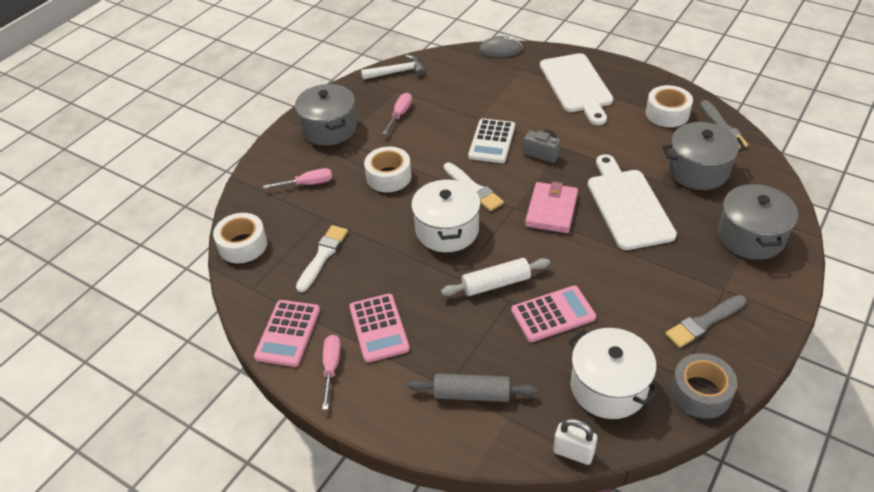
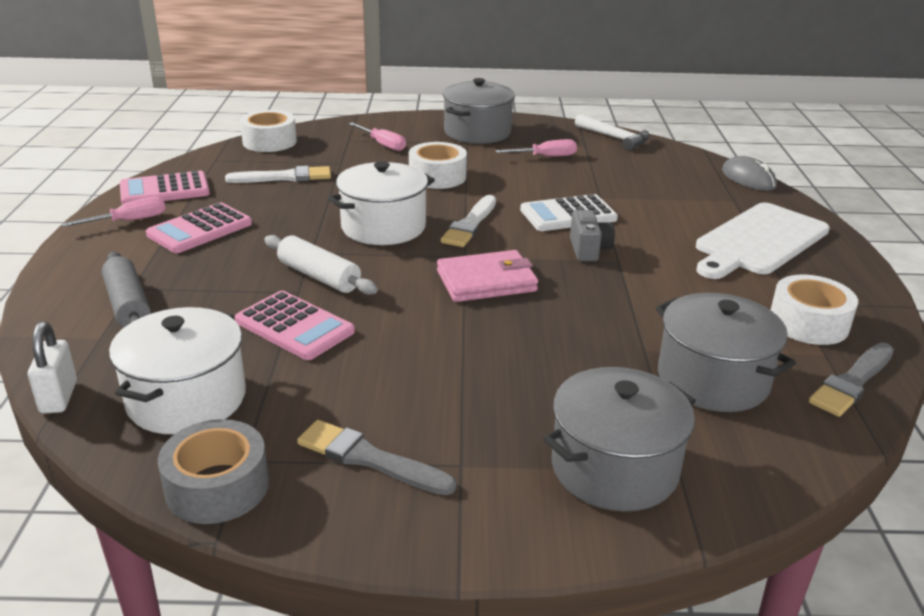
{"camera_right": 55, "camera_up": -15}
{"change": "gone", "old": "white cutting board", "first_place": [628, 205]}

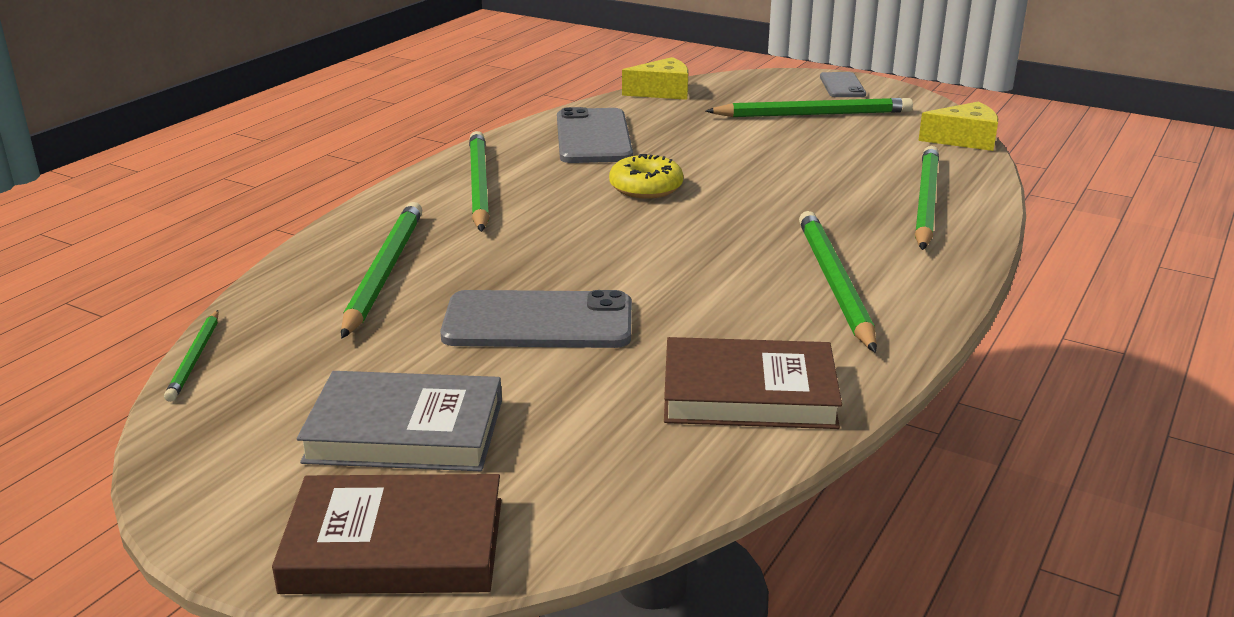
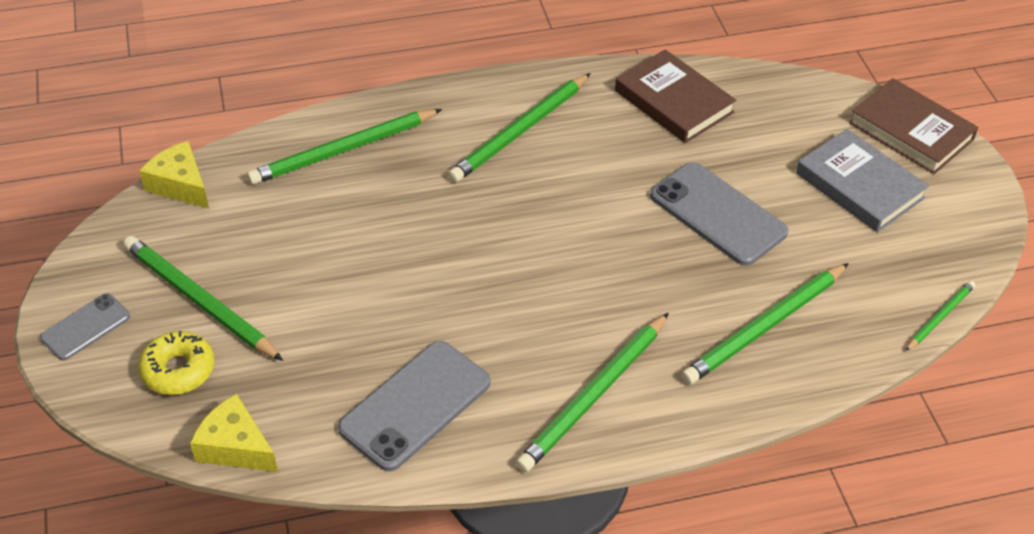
{"camera_right": -135, "camera_up": 20}
{"change": "shifted", "old": "yellow donut", "first_place": [646, 188], "second_place": [178, 370]}

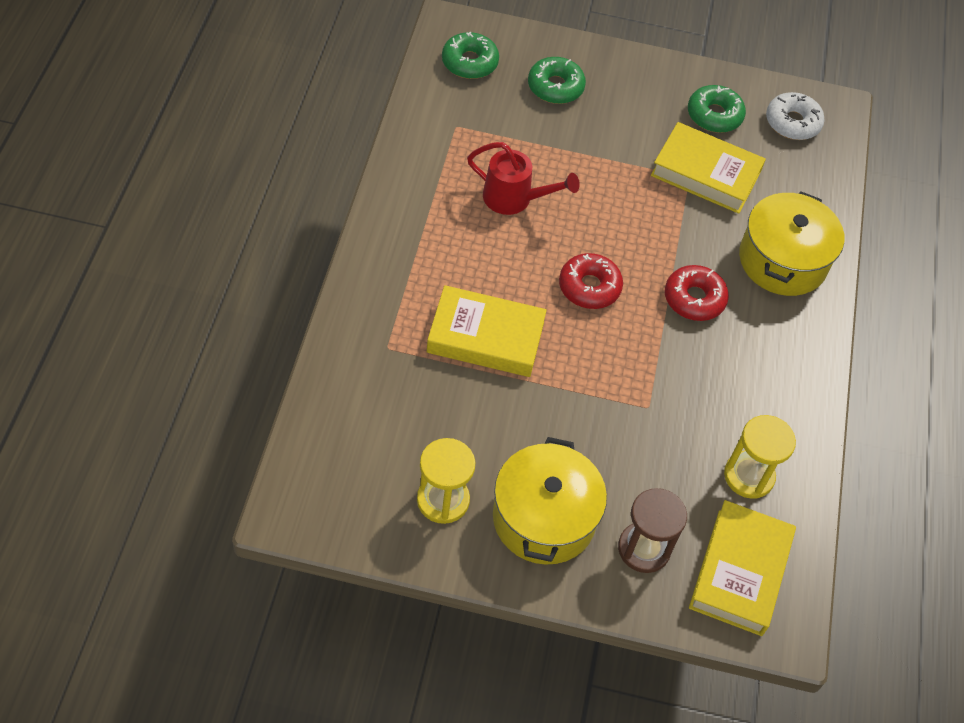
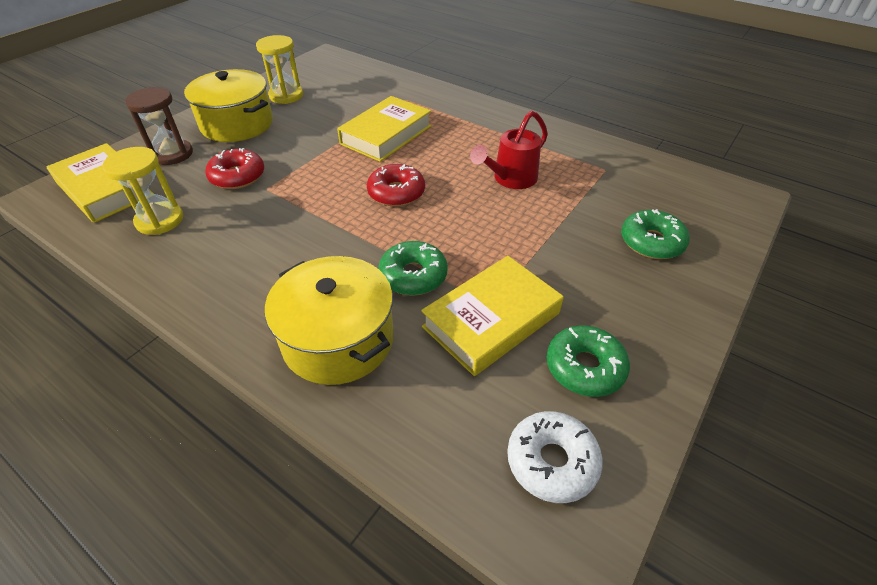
{"camera_right": 120, "camera_up": -10}
{"change": "shifted", "old": "red donut", "first_place": [694, 299], "second_place": [237, 176]}
{"change": "shifted", "old": "green donut", "first_place": [469, 62], "second_place": [413, 275]}

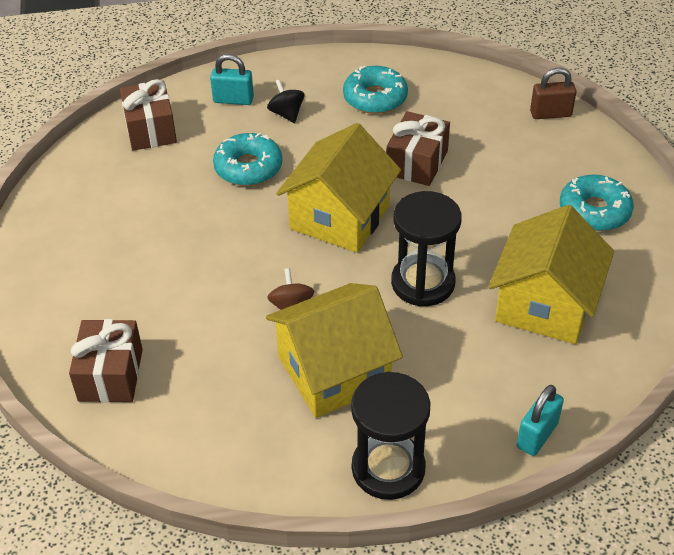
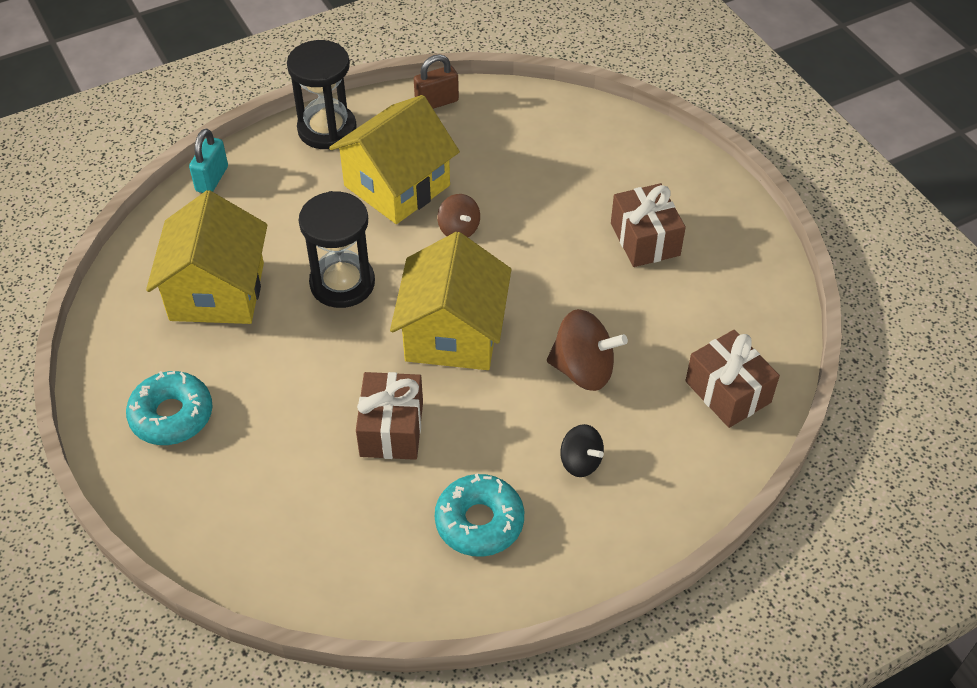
{"camera_right": 160, "camera_up": 5}
{"change": "shifted", "old": "brown padlock", "first_place": [550, 114], "second_place": [436, 102]}
{"change": "swapped", "old": "turquoise donut", "new": "brown spinning top", "first_place": [248, 167], "second_place": [583, 370]}
{"change": "shifted", "old": "brown gift", "first_place": [110, 375], "second_place": [645, 239]}
{"change": "gone", "old": "turquoise padlock", "first_place": [233, 100]}

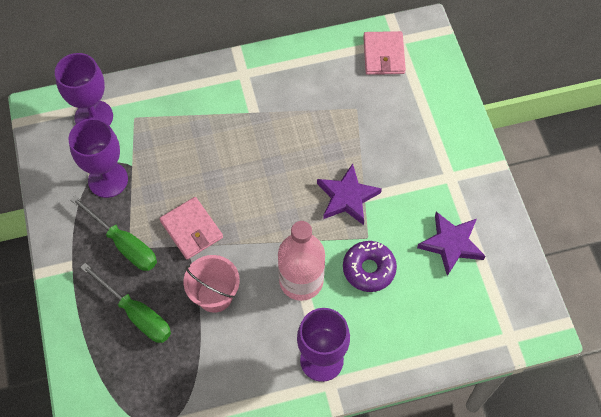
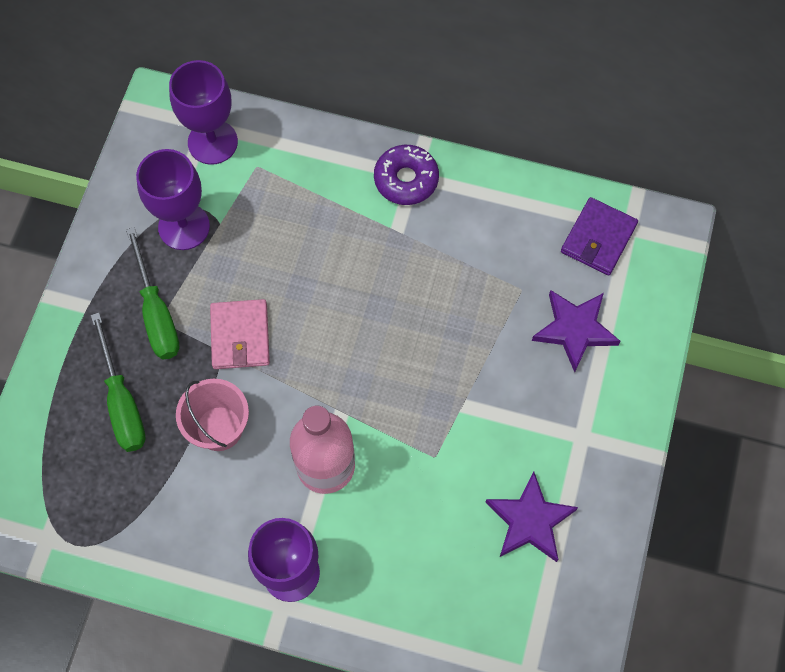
{"camera_right": 30, "camera_up": 5}
{"change": "shifted", "old": "purple donut", "first_place": [369, 269], "second_place": [406, 180]}
{"change": "shifted", "old": "purple star", "first_place": [347, 197], "second_place": [575, 330]}
{"change": "repainted", "old": "pink wallet", "new": "purple wallet", "first_place": [383, 55], "second_place": [598, 238]}

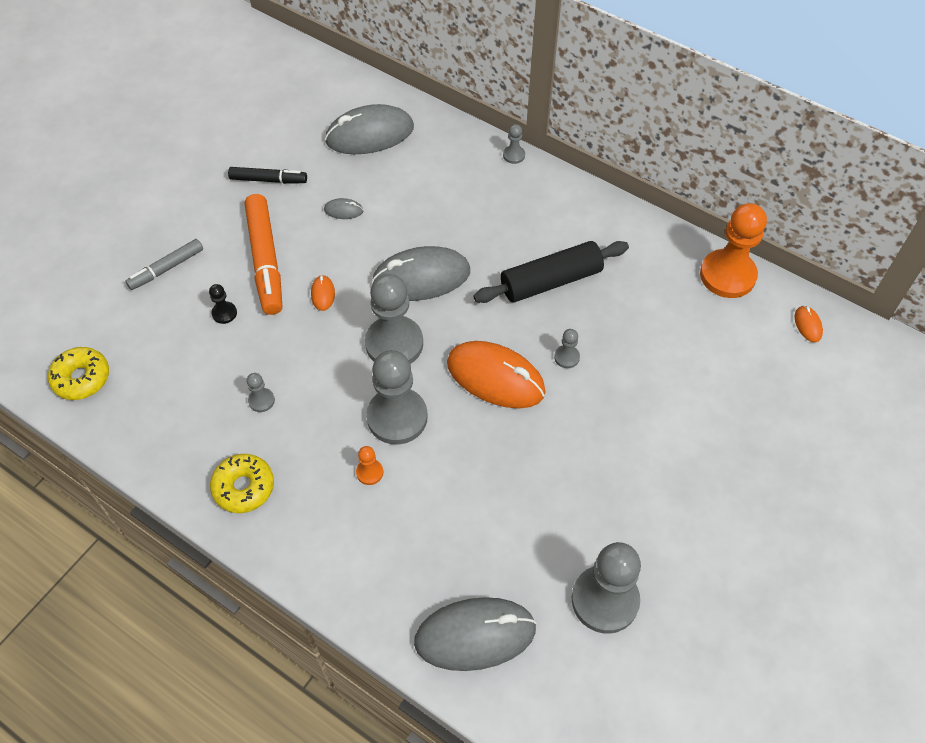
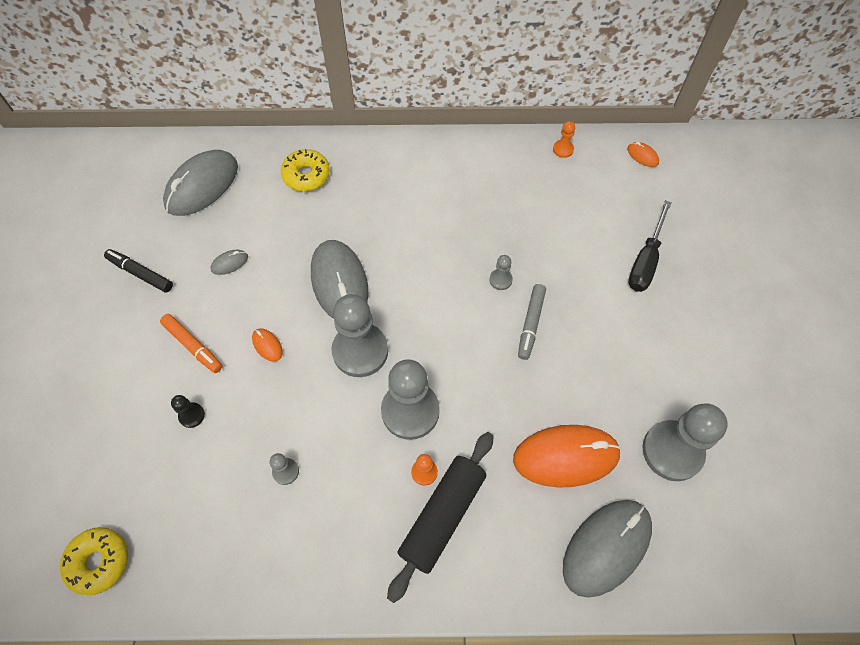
{"camera_right": -35, "camera_up": 5}
{"change": "rotated", "old": "black marker", "first_place": [268, 180], "second_place": [140, 273], "degrees": -120}
{"change": "scaled", "old": "orange marker", "first_place": [265, 260], "second_place": [193, 346], "factor": 0.58}
{"change": "shifted", "old": "yellow donut", "first_place": [244, 487], "second_place": [306, 175]}
{"change": "rotated", "old": "grey mouse", "first_place": [421, 277], "second_place": [339, 282], "degrees": -60}
{"change": "shifted", "old": "black rolling pin", "first_place": [551, 281], "second_place": [442, 516]}
{"change": "shifted", "old": "orange mouse", "first_place": [495, 377], "second_place": [566, 457]}
{"change": "shifted", "old": "grey marker", "first_place": [166, 268], "second_place": [530, 324]}
{"change": "scaled", "old": "orange pawn", "first_place": [727, 275], "second_place": [563, 149], "factor": 0.43}
{"change": "new", "new": "black screwdriver", "second_place": [645, 261]}
{"change": "gone", "old": "grey pawn", "first_place": [514, 155]}

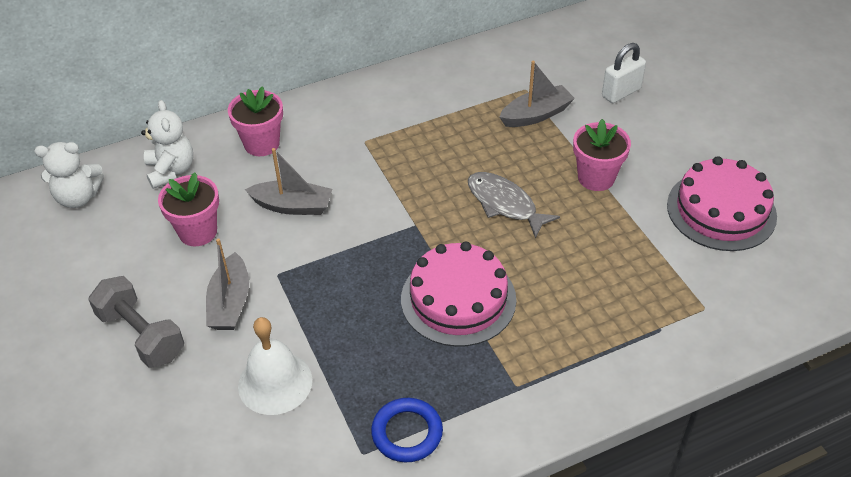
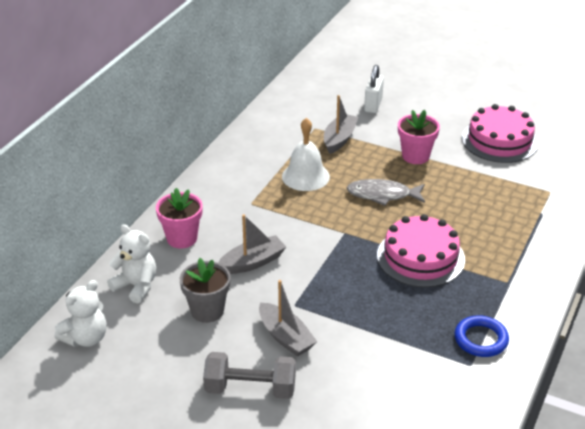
{"camera_right": -40, "camera_up": -10}
{"change": "repainted", "old": "pink flower pot", "new": "grey flower pot", "first_place": [198, 232], "second_place": [207, 311]}
{"change": "shifted", "old": "white bell", "first_place": [275, 382], "second_place": [305, 176]}

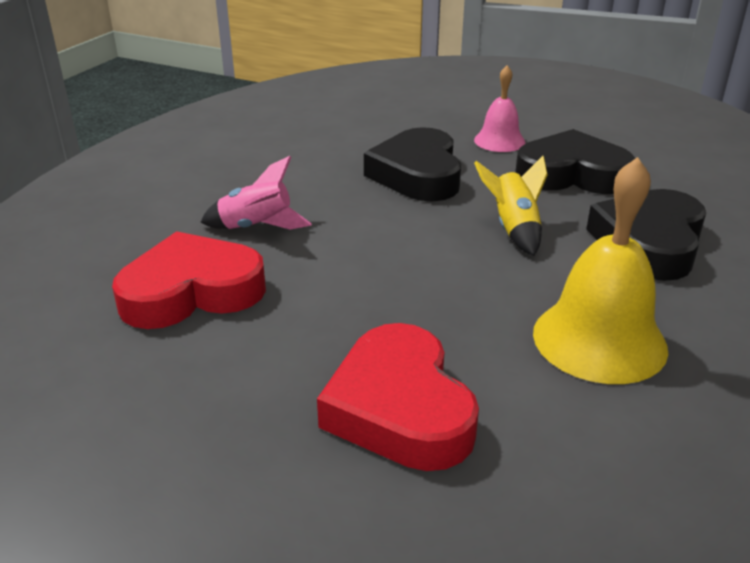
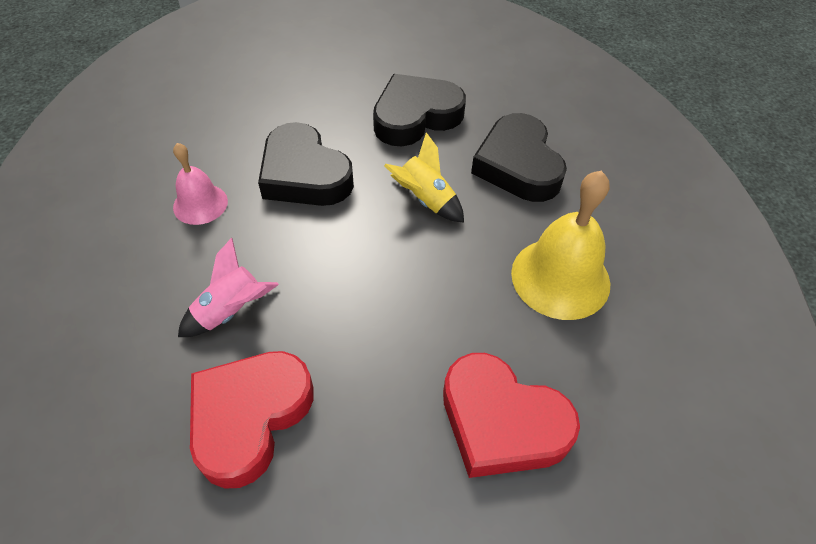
{"camera_right": -40, "camera_up": 20}
{"change": "shifted", "old": "pink bell", "first_place": [499, 141], "second_place": [200, 204]}

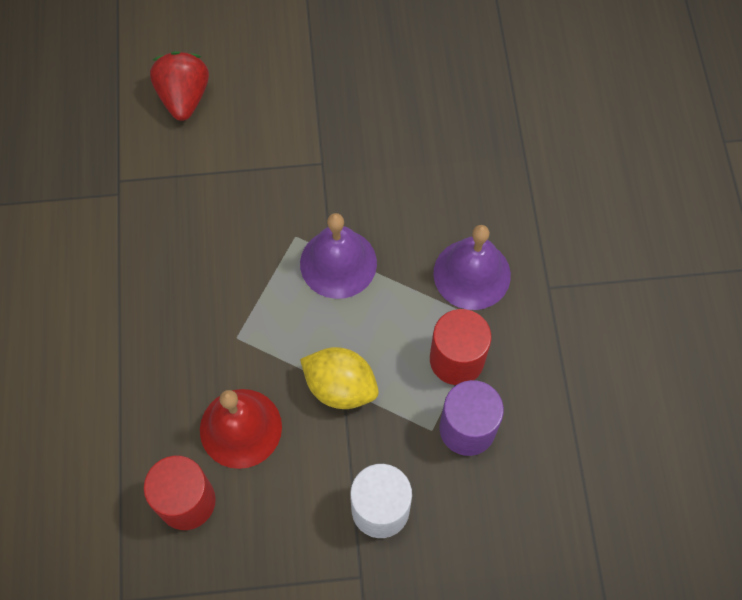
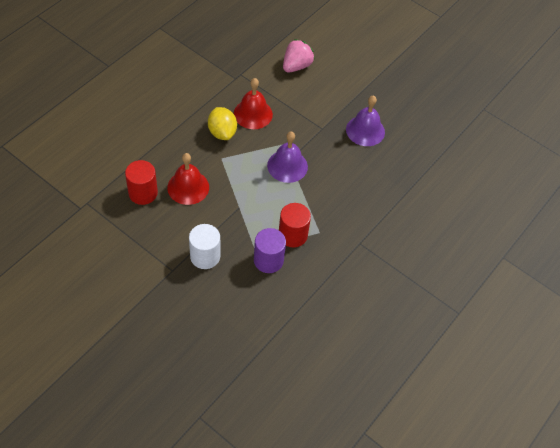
{"camera_right": 40, "camera_up": -10}
{"change": "shifted", "old": "yellow lemon", "first_place": [340, 387], "second_place": [222, 132]}
{"change": "new", "new": "red bell", "second_place": [253, 114]}
{"change": "repainted", "old": "red strawberry", "new": "pink strawberry", "first_place": [184, 97], "second_place": [296, 66]}
{"change": "shifted", "old": "purple bell", "first_place": [472, 274], "second_place": [365, 130]}

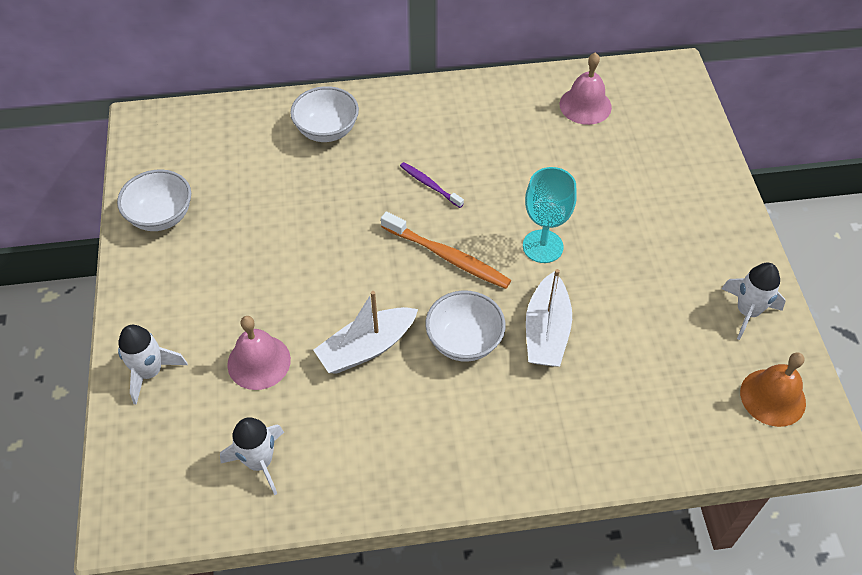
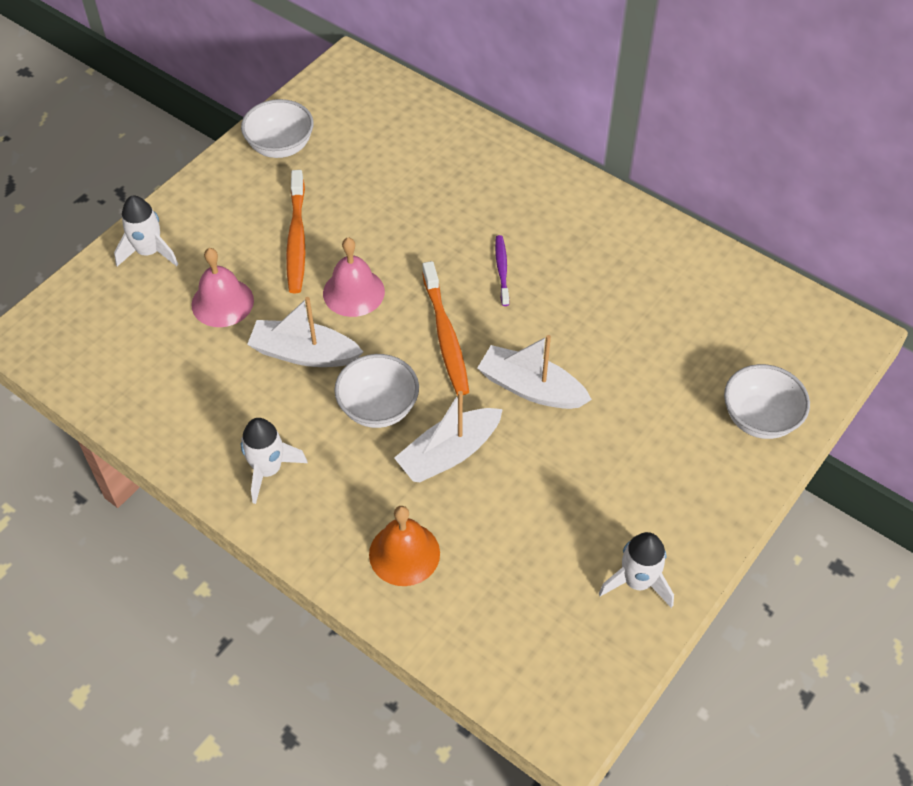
{"camera_right": 45, "camera_up": 0}
{"change": "shifted", "old": "white rocket", "first_place": [260, 462], "second_place": [268, 470]}
{"change": "new", "new": "orange toothbrush", "second_place": [297, 238]}
{"change": "shifted", "old": "pink bell", "first_place": [585, 105], "second_place": [353, 292]}
{"change": "shifted", "old": "orange bell", "first_place": [773, 397], "second_place": [404, 553]}
{"change": "swapped", "old": "turquoise goblet", "new": "white boat", "first_place": [542, 246], "second_place": [531, 388]}
{"change": "shifted", "old": "white bowl", "first_place": [327, 130], "second_place": [759, 418]}

